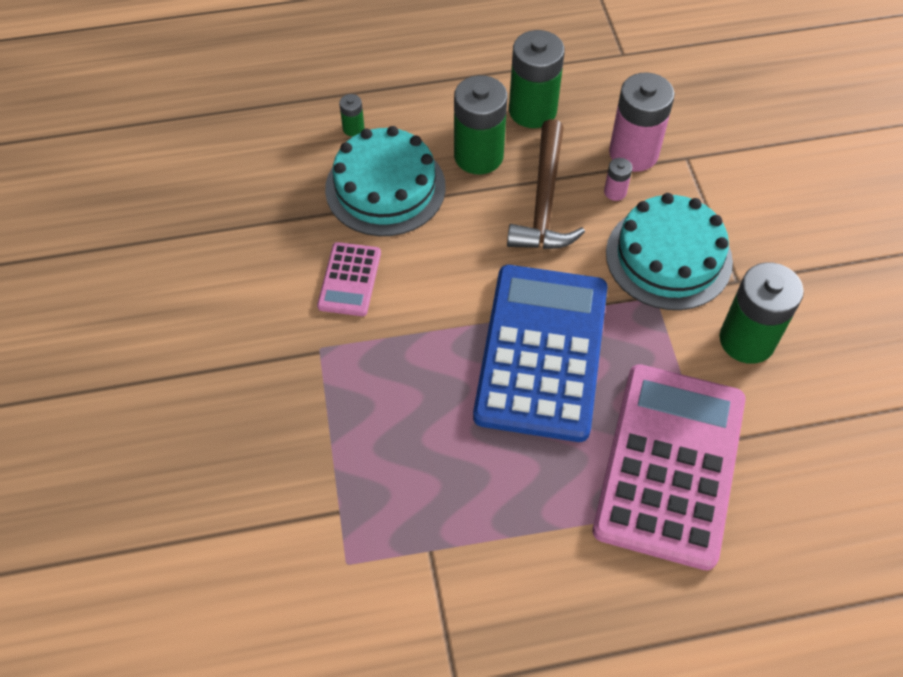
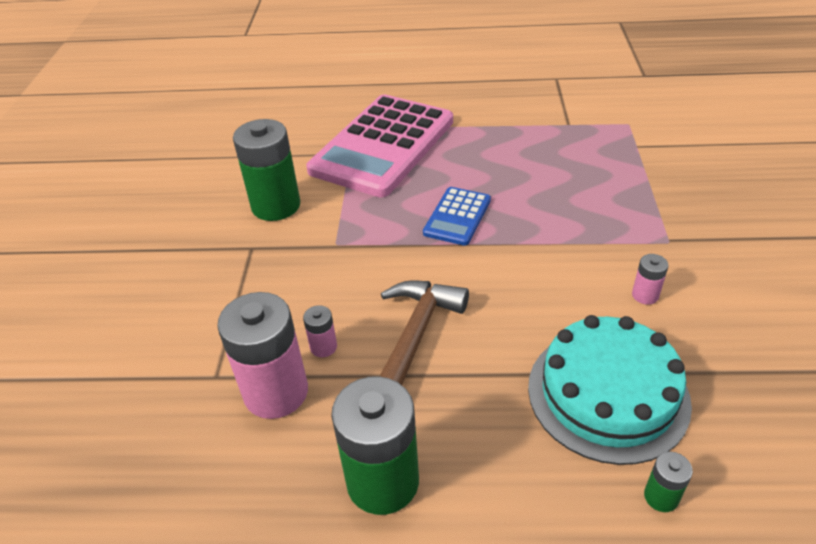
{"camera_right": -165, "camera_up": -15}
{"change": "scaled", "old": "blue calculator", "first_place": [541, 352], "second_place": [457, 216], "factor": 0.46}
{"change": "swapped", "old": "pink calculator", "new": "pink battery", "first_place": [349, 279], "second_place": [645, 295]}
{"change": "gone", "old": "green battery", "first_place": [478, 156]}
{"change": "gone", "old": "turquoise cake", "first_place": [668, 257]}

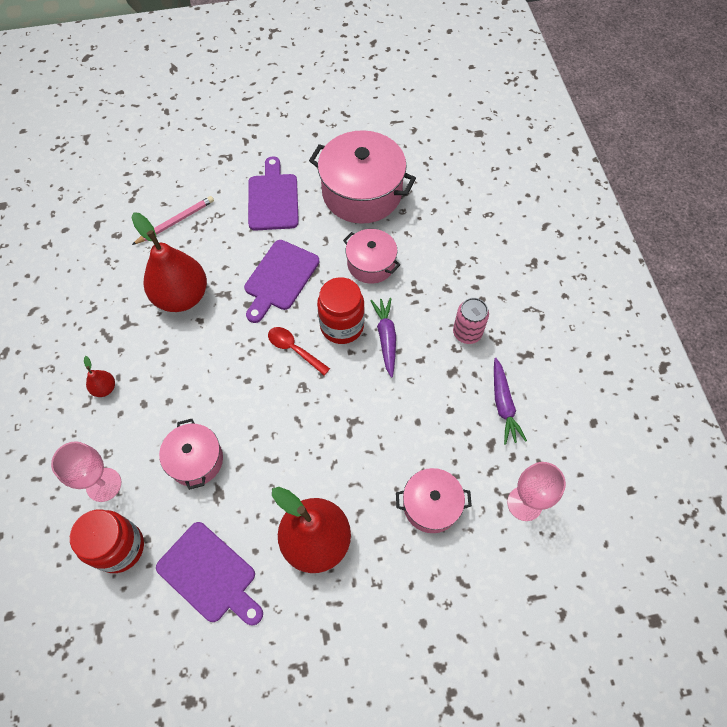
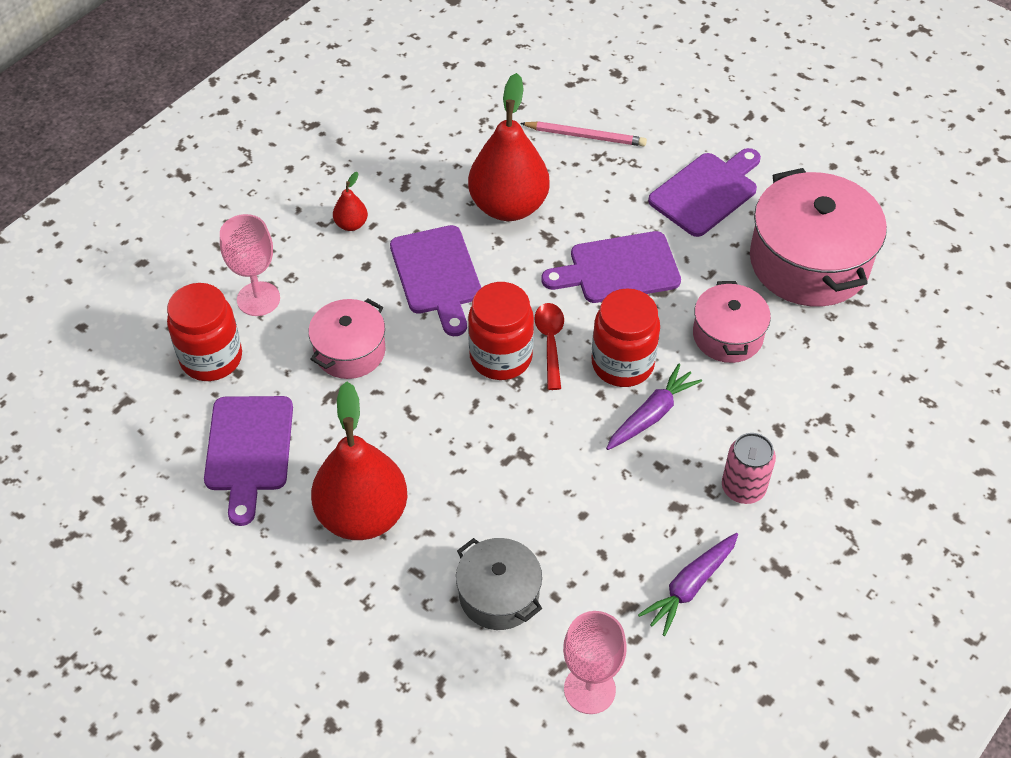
{"camera_right": 50, "camera_up": -10}
{"change": "new", "new": "purple cutting board", "second_place": [437, 275]}
{"change": "repainted", "old": "pink pot", "new": "grey pot", "first_place": [431, 505], "second_place": [499, 595]}
{"change": "new", "new": "red jar", "second_place": [501, 357]}

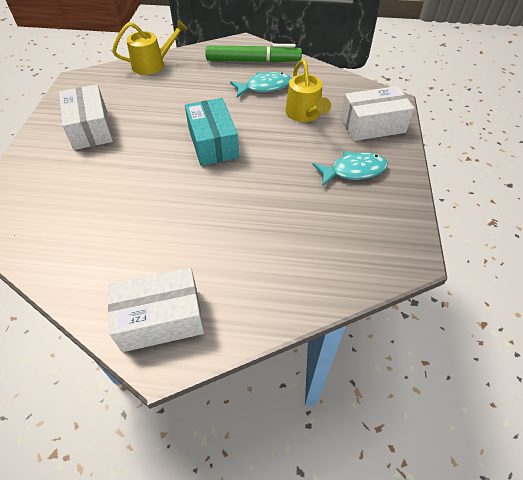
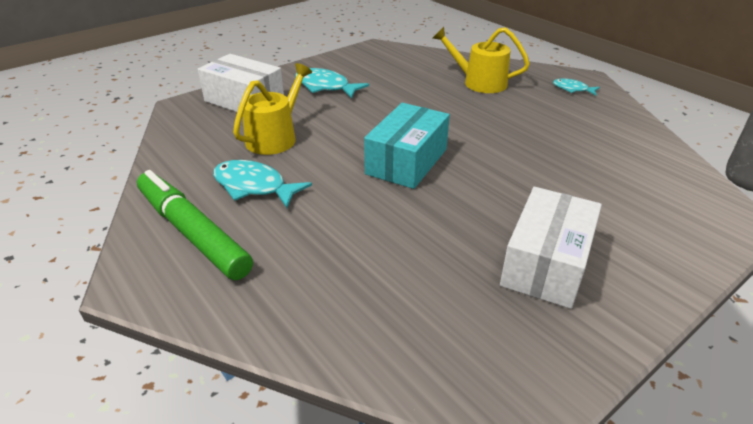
{"camera_right": -135, "camera_up": -15}
{"change": "shifted", "old": "yellow watering can", "first_place": [152, 64], "second_place": [479, 82]}
{"change": "swapped", "old": "white box", "new": "turquoise fish", "first_place": [161, 319], "second_place": [572, 89]}

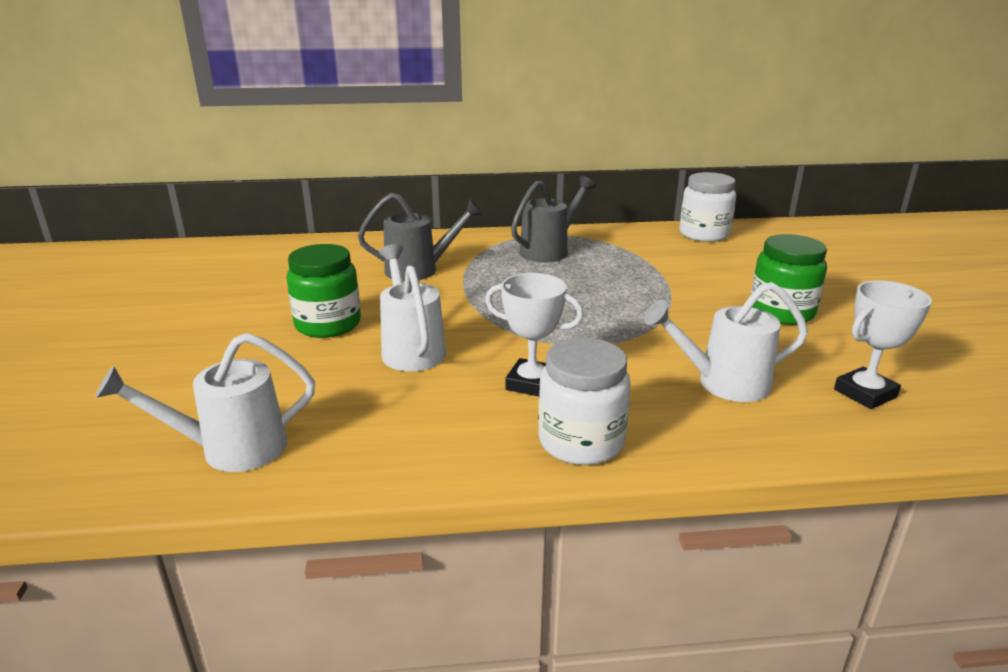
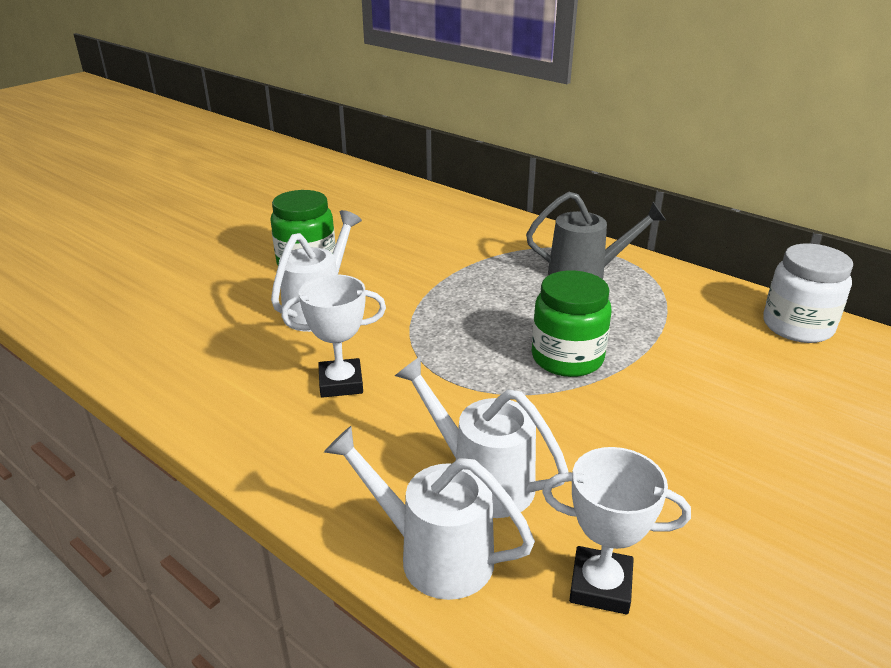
{"camera_right": 45, "camera_up": 5}
{"change": "rotated", "old": "white trophy", "first_place": [531, 383], "second_place": [341, 383], "degrees": -75}
{"change": "shifted", "old": "white watering can", "first_place": [231, 449], "second_place": [433, 554]}
{"change": "shifted", "old": "green jar", "first_place": [781, 312], "second_place": [567, 358]}
{"change": "gone", "old": "grey watering can", "first_place": [419, 270]}
{"change": "gone", "old": "white jar", "first_place": [581, 441]}

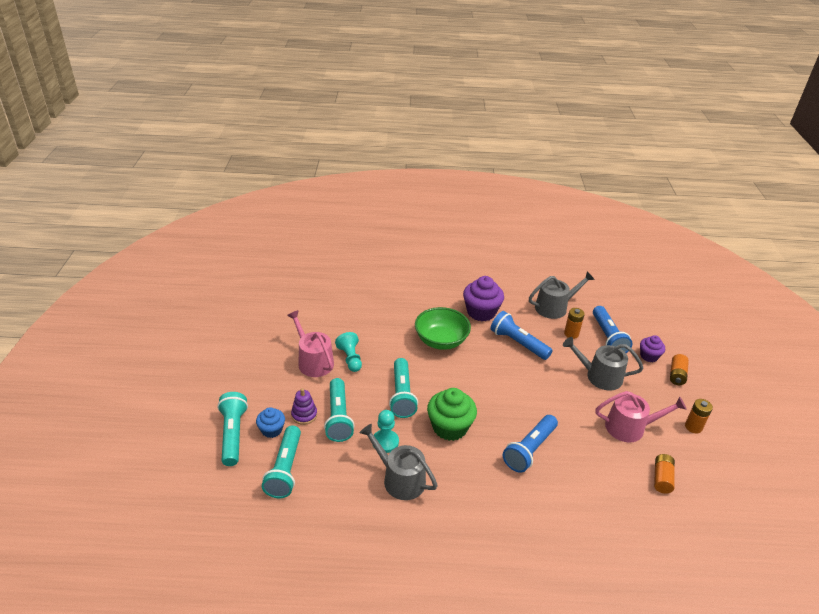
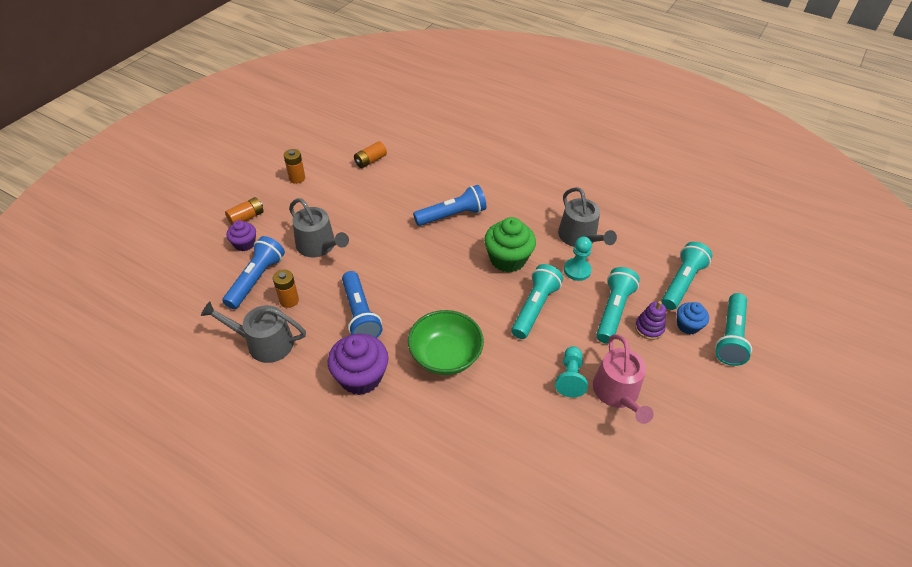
{"camera_right": -150, "camera_up": 10}
{"change": "gone", "old": "pink watering can", "first_place": [630, 427]}

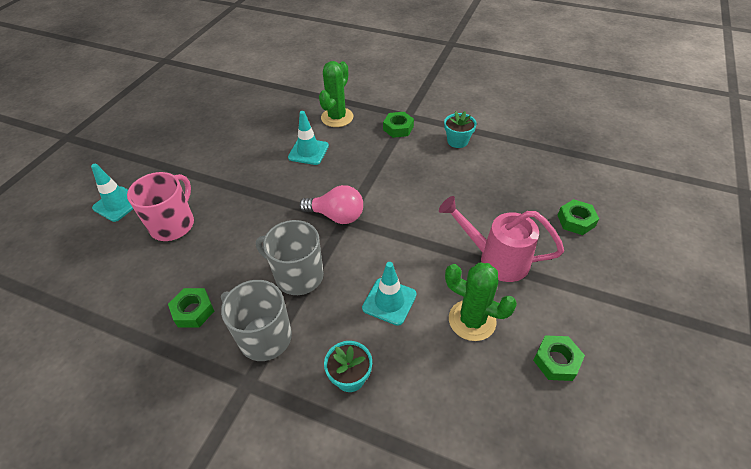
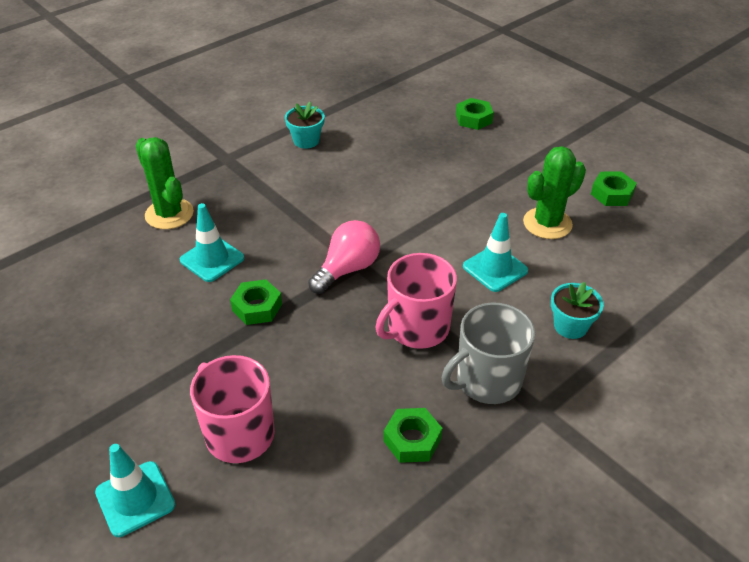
{"camera_right": -65, "camera_up": -5}
{"change": "shifted", "old": "green nut", "first_place": [398, 128], "second_place": [257, 307]}
{"change": "repainted", "old": "grey mug", "new": "pink mug", "first_place": [298, 275], "second_place": [417, 328]}
{"change": "gone", "old": "pink watering can", "first_place": [496, 259]}

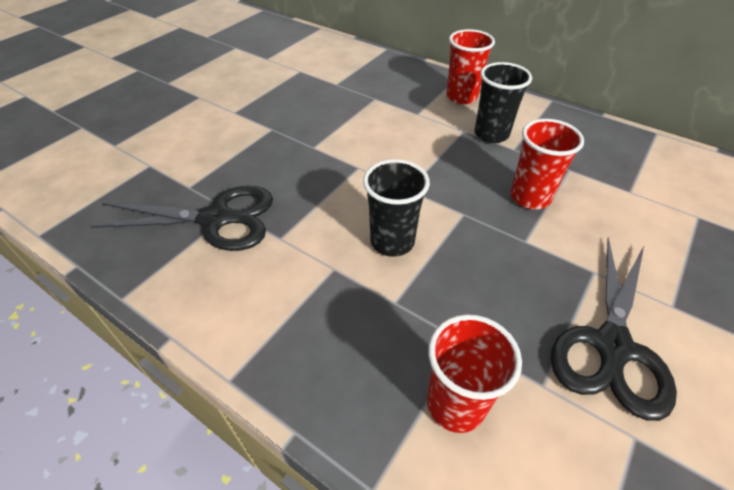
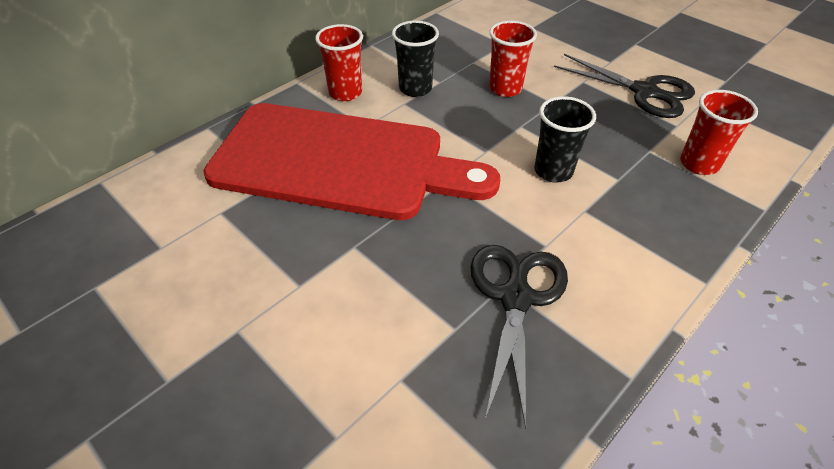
{"camera_right": -80, "camera_up": 0}
{"change": "new", "new": "red cutting board", "second_place": [339, 162]}

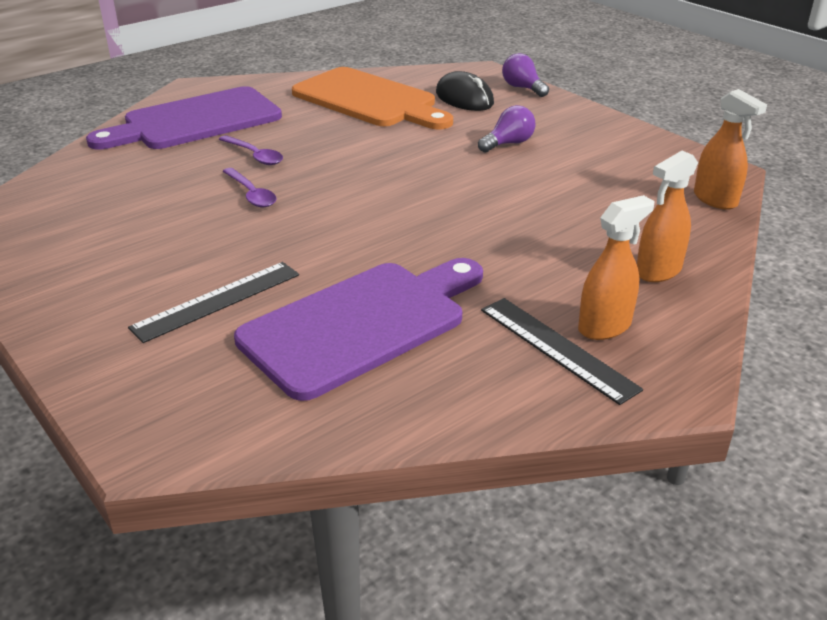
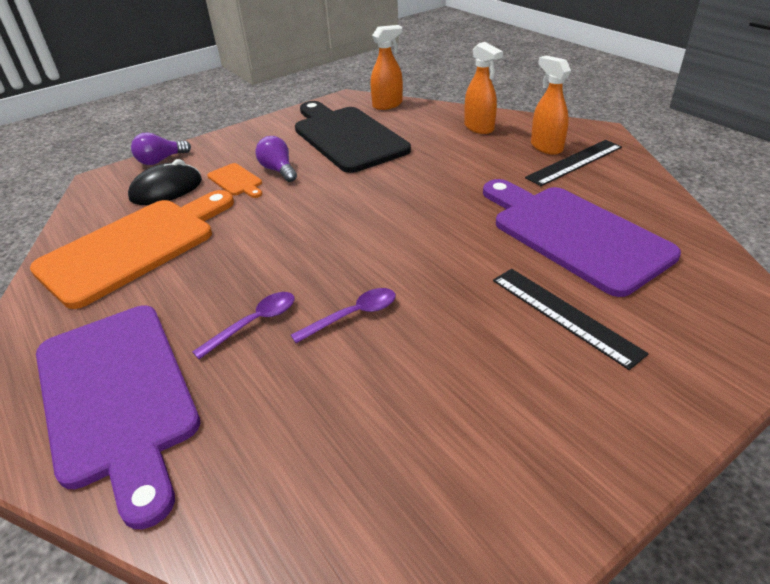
{"camera_right": -85, "camera_up": 5}
{"change": "new", "new": "orange cutting board", "second_place": [236, 181]}
{"change": "new", "new": "black cutting board", "second_place": [347, 137]}

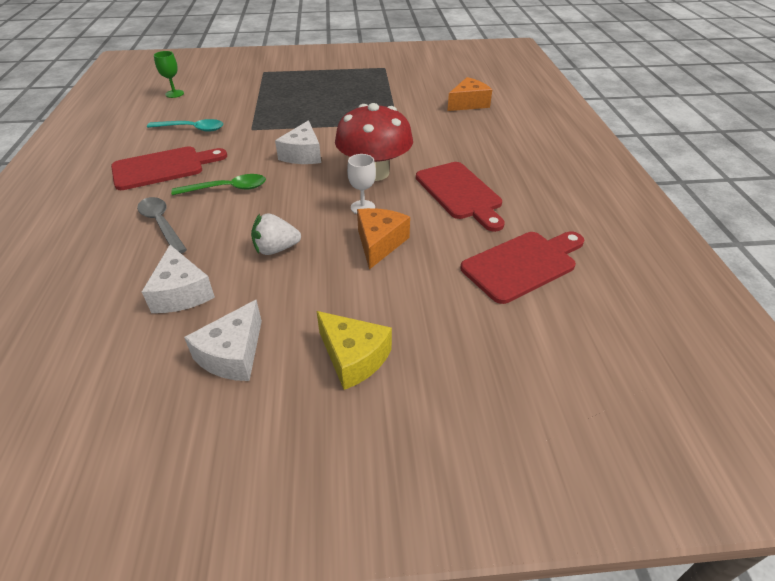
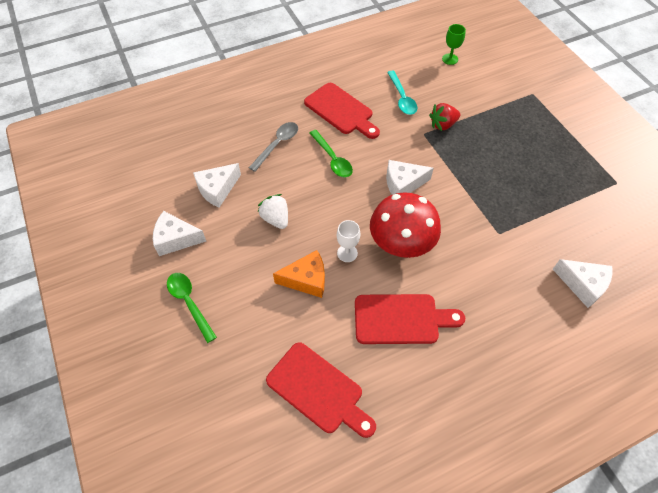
{"camera_right": 70, "camera_up": 15}
{"change": "swapped", "old": "yellow cheese", "new": "green spoon", "first_place": [353, 357], "second_place": [189, 302]}
{"change": "rotated", "old": "red cutting board", "first_place": [460, 193], "second_place": [401, 319], "degrees": -135}
{"change": "new", "new": "red strawberry", "second_place": [443, 125]}
{"change": "repainted", "old": "orange cheese", "new": "white cheese", "first_place": [468, 103], "second_place": [582, 285]}

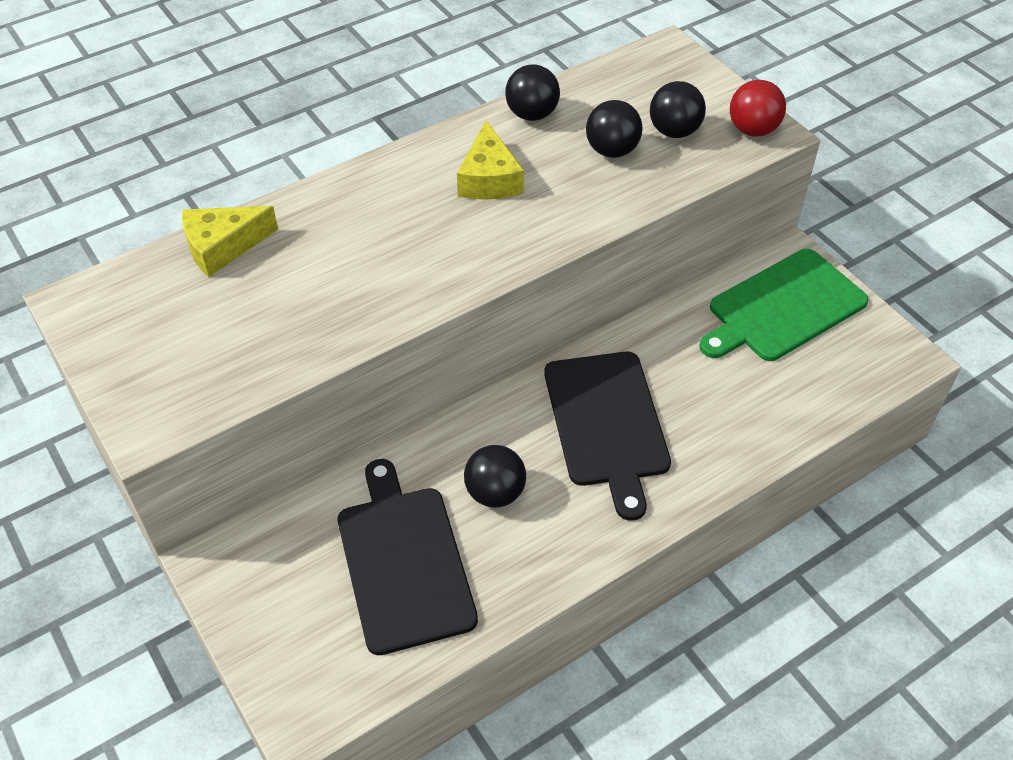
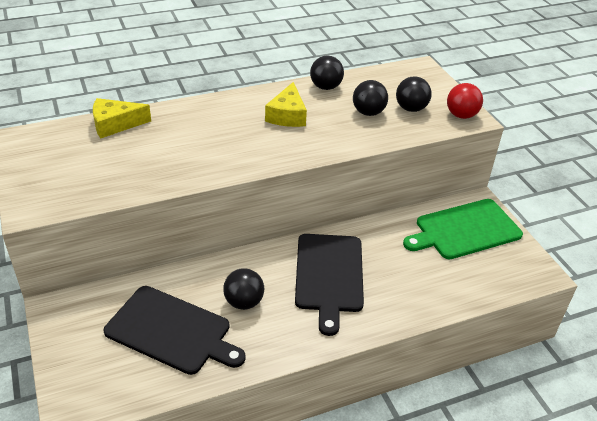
{"camera_right": 10, "camera_up": -10}
{"change": "rotated", "old": "black cutting board", "first_place": [404, 562], "second_place": [172, 331], "degrees": 120}

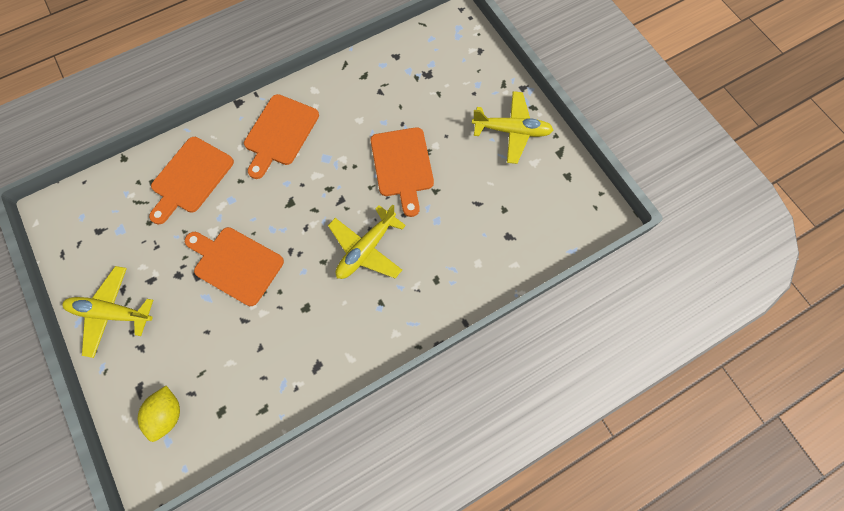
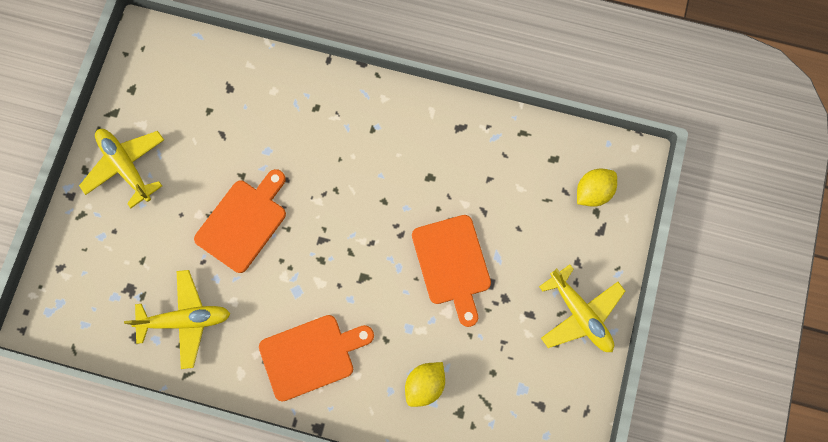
{"camera_right": -135, "camera_up": 5}
{"change": "shifted", "old": "yellow plane", "first_place": [366, 249], "second_place": [185, 320]}
{"change": "swapped", "old": "orange cutting board", "new": "yellow lemon", "first_place": [190, 178], "second_place": [425, 384]}

